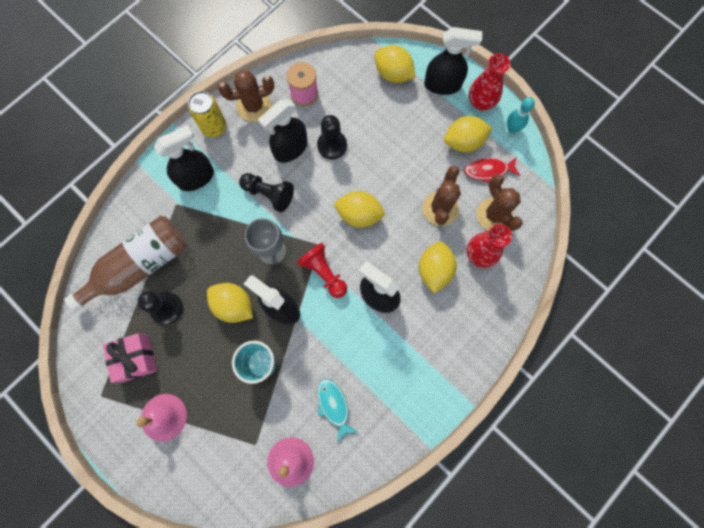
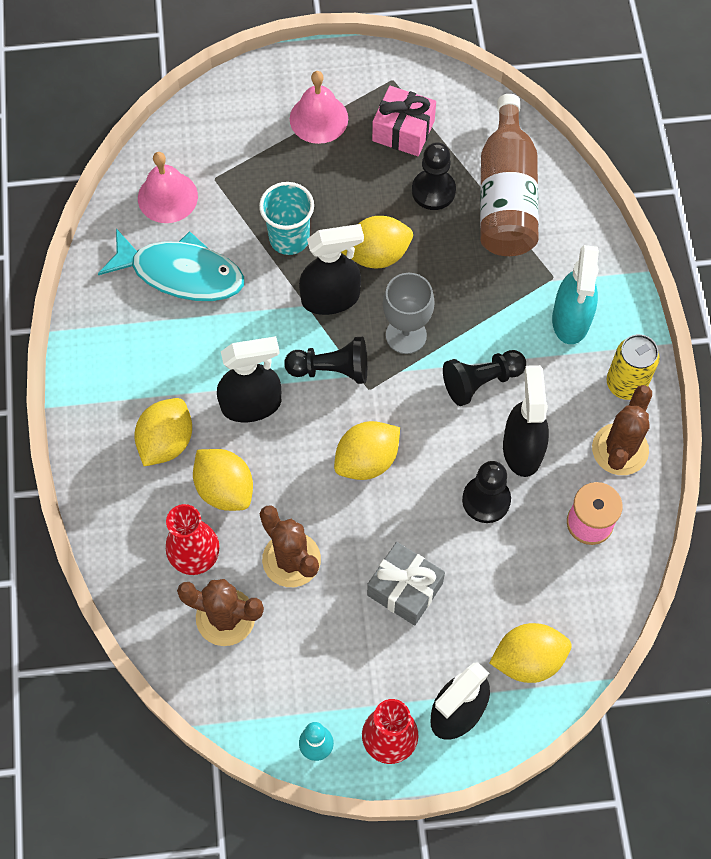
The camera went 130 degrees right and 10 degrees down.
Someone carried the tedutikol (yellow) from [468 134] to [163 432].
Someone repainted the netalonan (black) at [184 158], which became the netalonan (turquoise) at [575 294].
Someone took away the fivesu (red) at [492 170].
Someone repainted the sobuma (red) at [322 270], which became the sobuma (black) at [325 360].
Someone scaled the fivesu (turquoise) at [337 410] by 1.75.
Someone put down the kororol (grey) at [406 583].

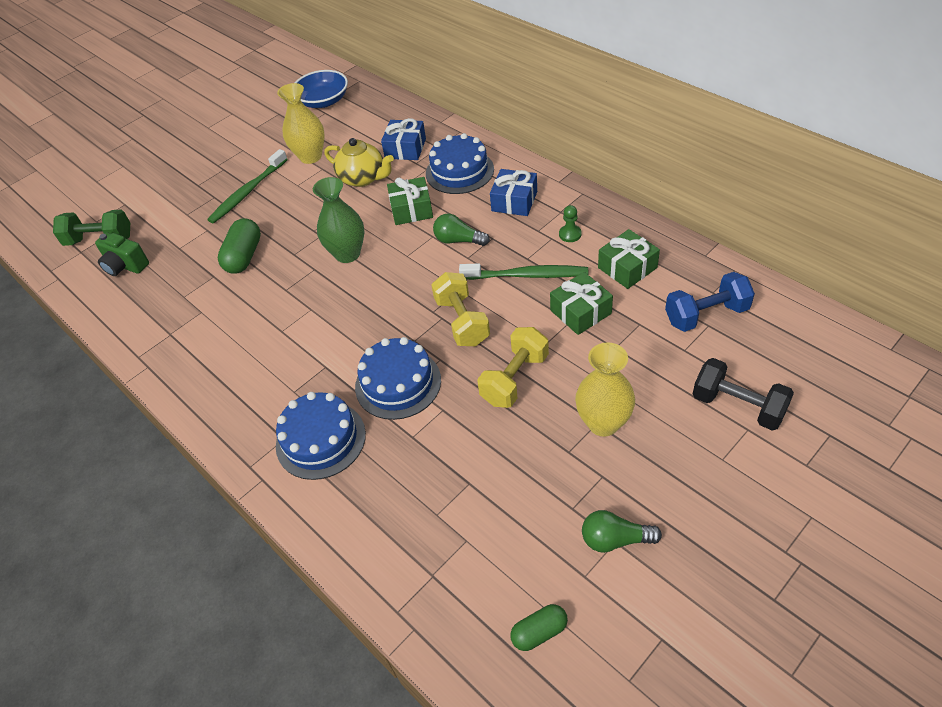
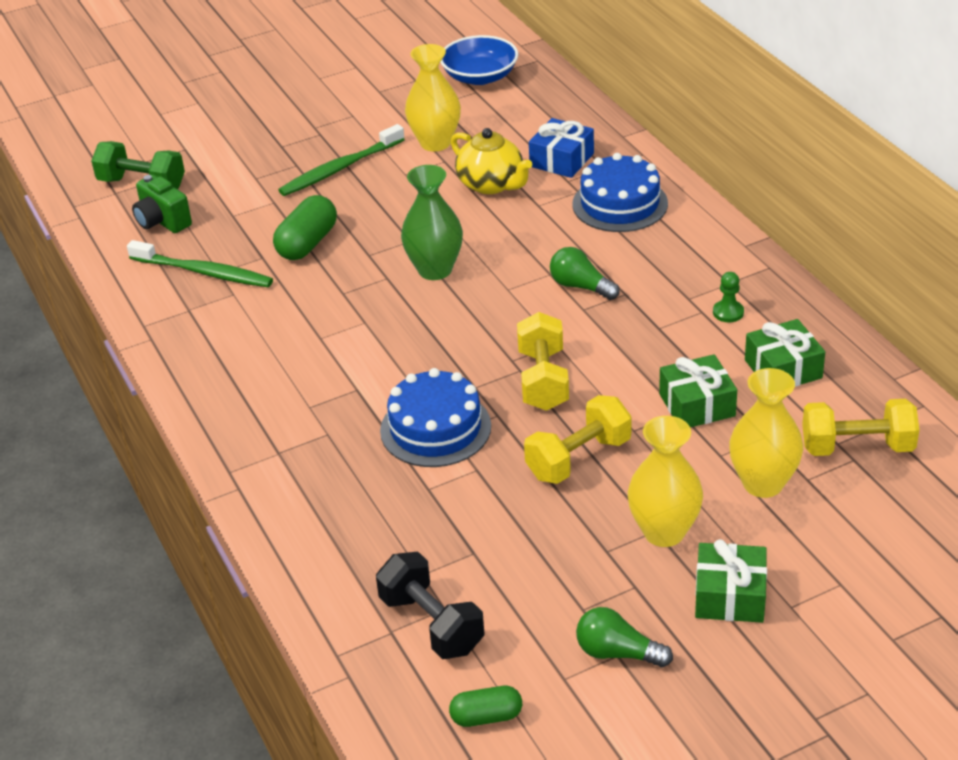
The camera went 15 degrees right and 10 degrees down.
Someone took away the kororol (blue) at [513 192].
Someone carried the kororol (green) from [410 201] to [731 581].
Someone carried the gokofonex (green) from [523 271] to [200 263].
Someone repainted the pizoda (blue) at [710 302], which became the pizoda (yellow) at [860 427].
Someone carried the pizoda (black) from [743 394] to [430 605].
Someone took away the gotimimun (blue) at [321 436].
Someone put down the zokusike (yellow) at [766 433].

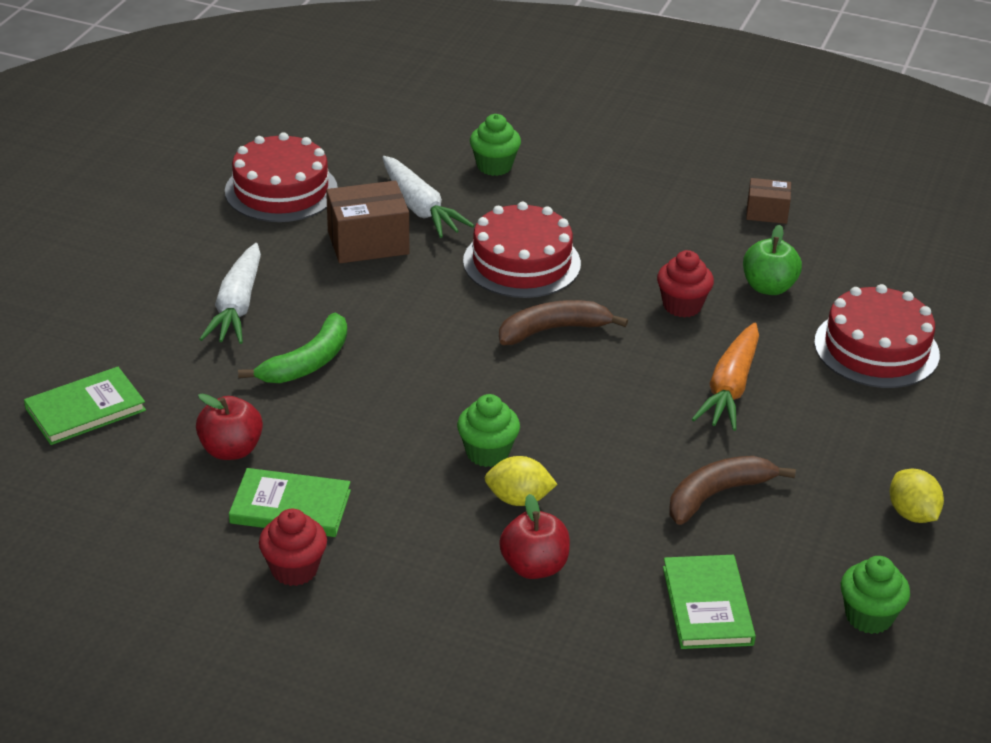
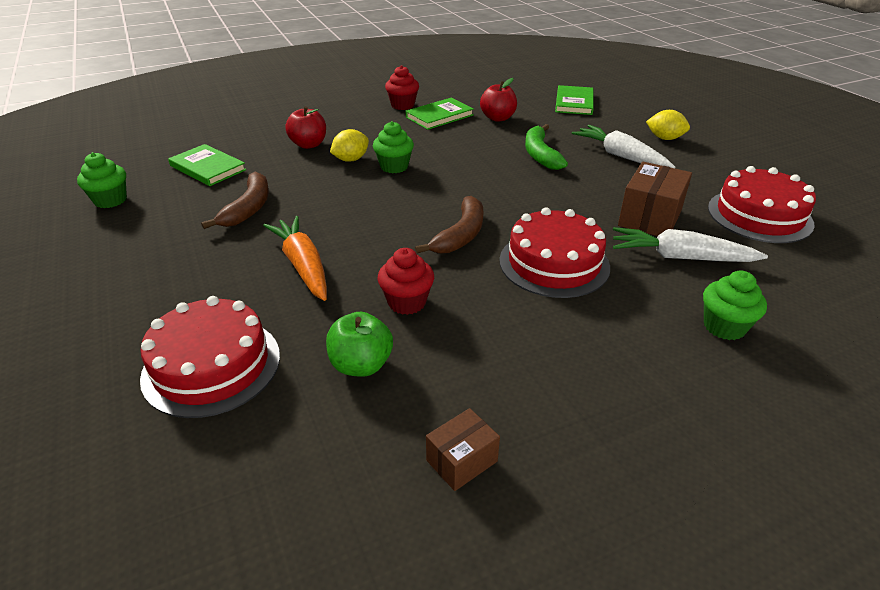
The camera went 135 degrees right and 0 degrees up.
Someone carried the tedutikol (yellow) from [917 496] to [668 125].

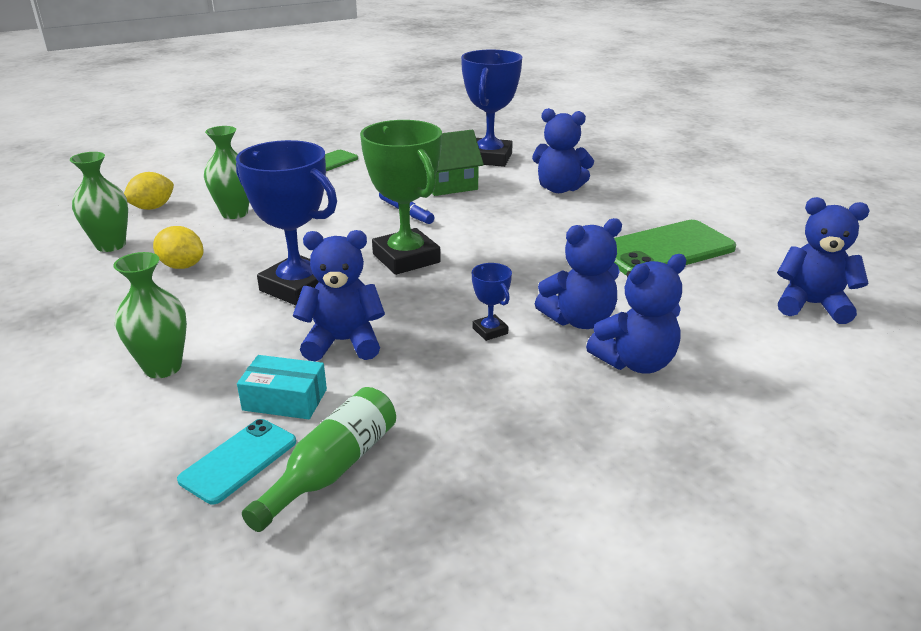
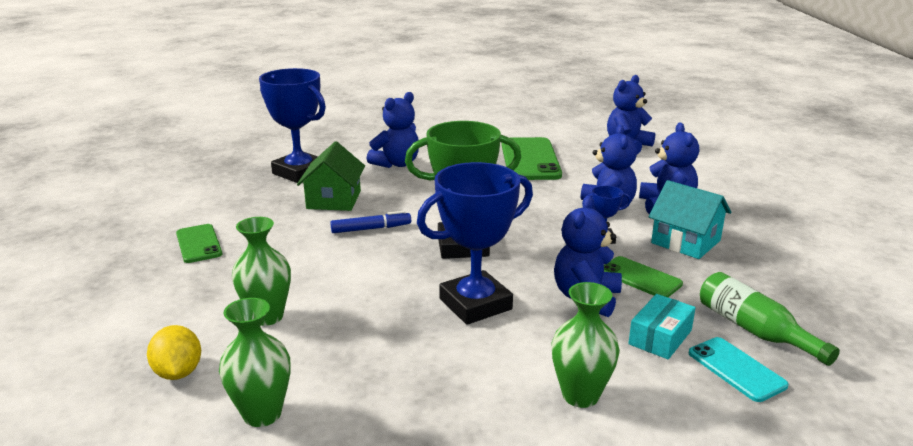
The camera went 65 degrees left and 5 degrees down.
Someone took away the tedutikol (yellow) at [178 247].
Someone put down the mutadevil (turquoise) at [690 219].
Someone put down the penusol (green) at [643 276].

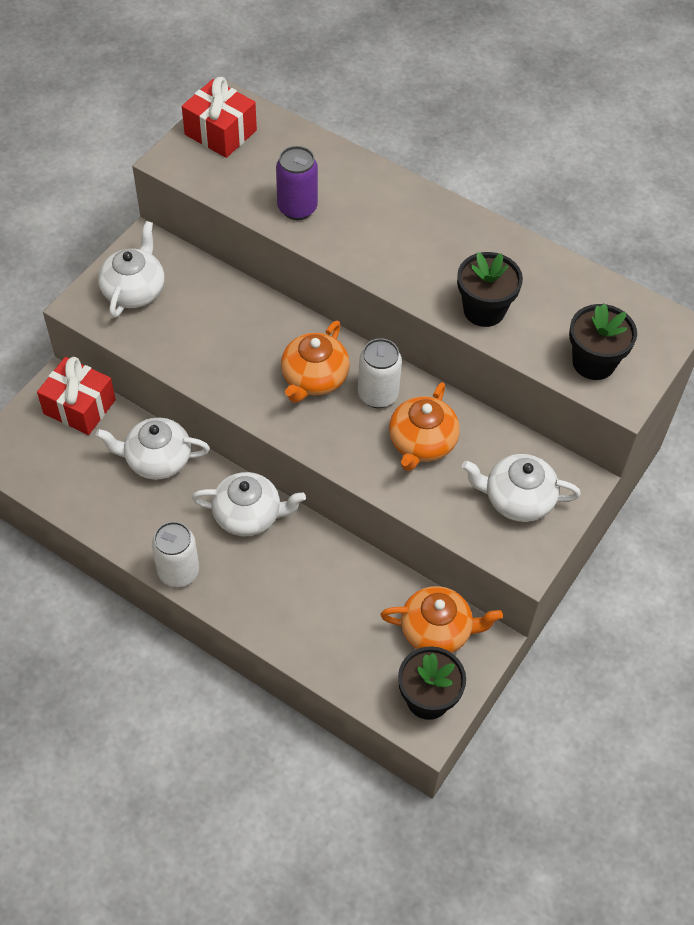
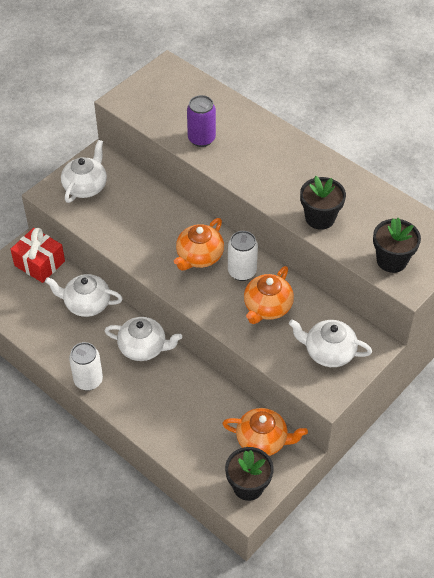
The camera went 10 degrees right and 5 degrees down.
Someone took away the kororol (red) at [219 117].

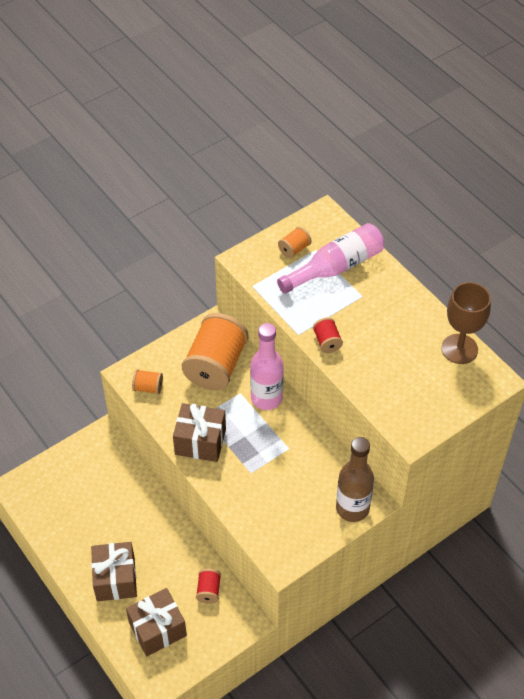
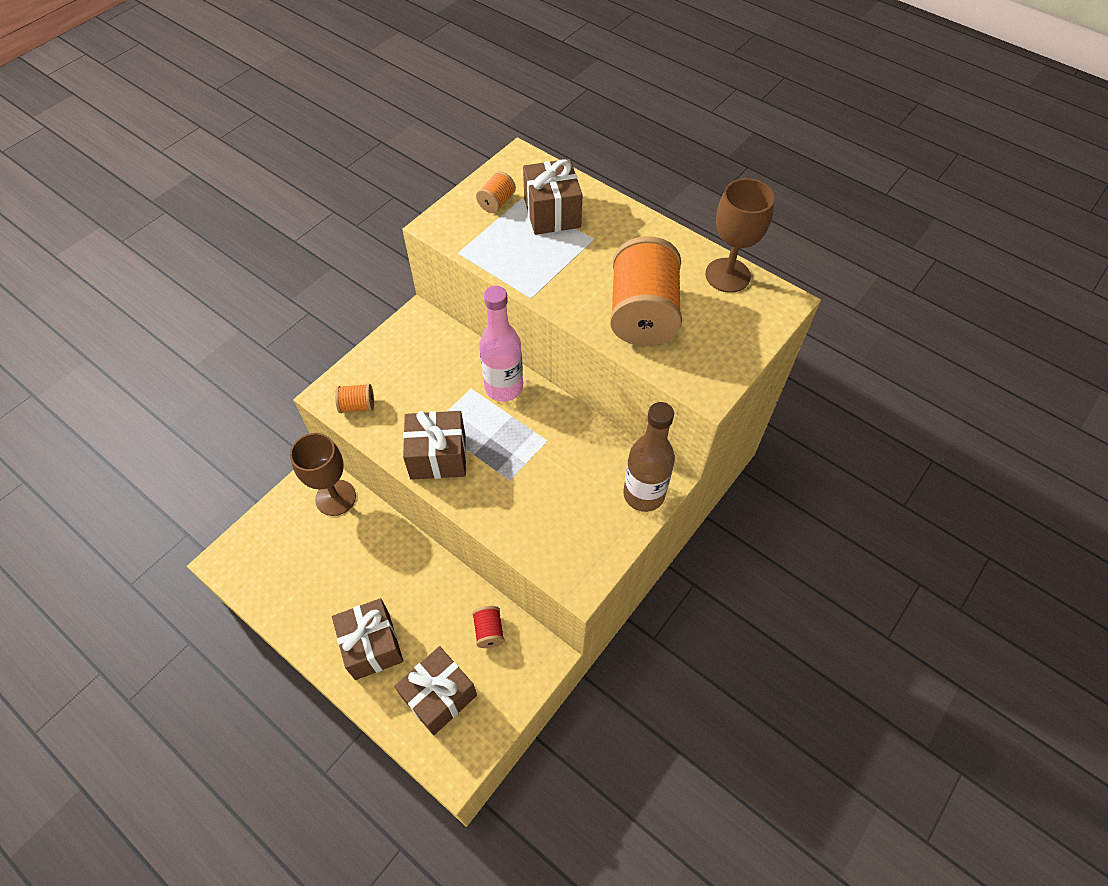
The camera went 15 degrees left and 5 degrees up.
Someone swapped the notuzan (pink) at [330 258] for the kororol (brown) at [553 197].
Someone carried the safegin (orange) from [215 351] to [646 291].
Someone took away the safegin (red) at [328 335].
Someone put down the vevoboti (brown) at [323 474].

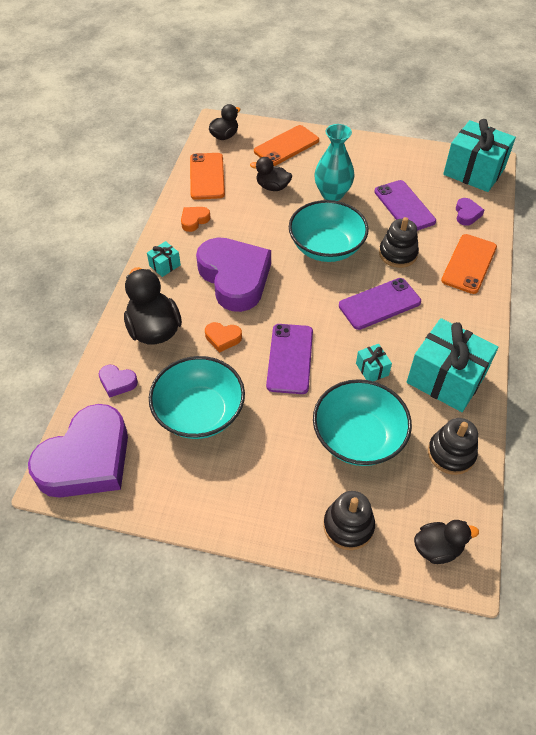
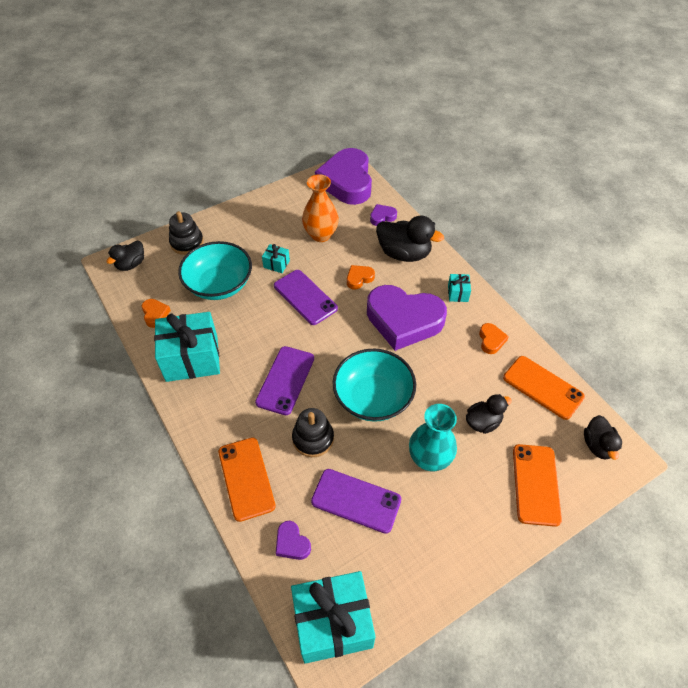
The camera went 135 degrees right and 0 degrees up.
Someone carried the kororol (turquoise) from [374 362] to [276 258].
Someone swapped the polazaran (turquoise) at [197 397] for the zokusike (orange) at [320 208].
Someone swapped the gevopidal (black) at [453 446] for the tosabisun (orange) at [156 313].

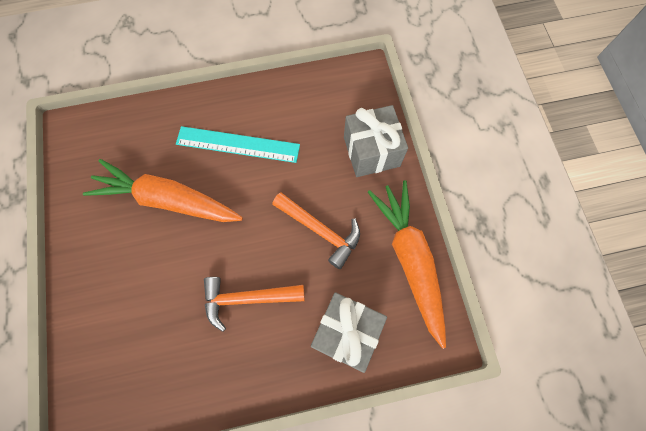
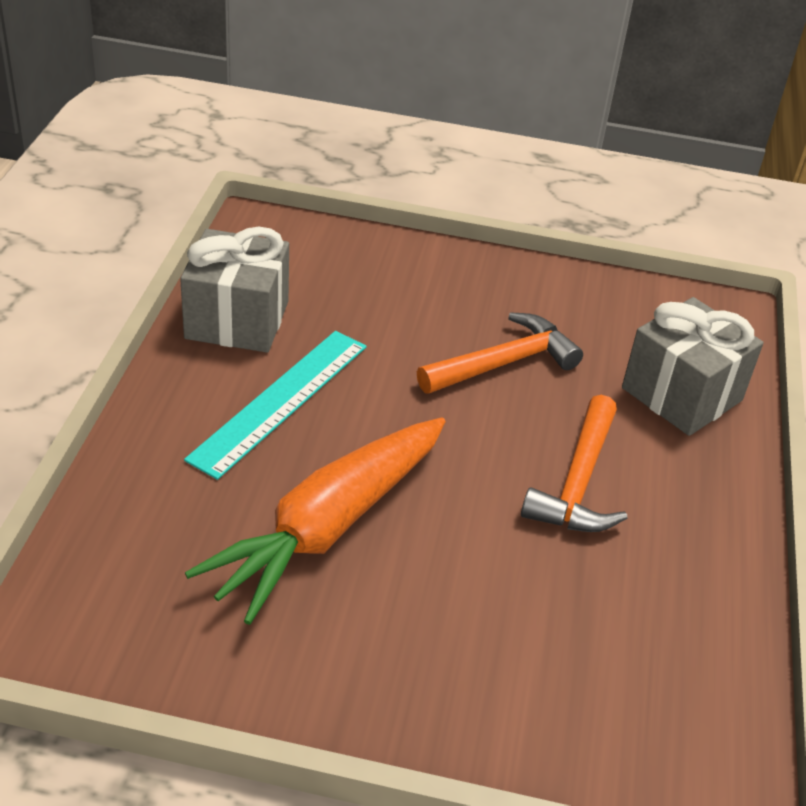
The camera went 70 degrees left and 30 degrees down.
Someone carried the kororol (grey) from [376 141] to [234 289].
Someone took away the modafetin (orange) at [407 264].

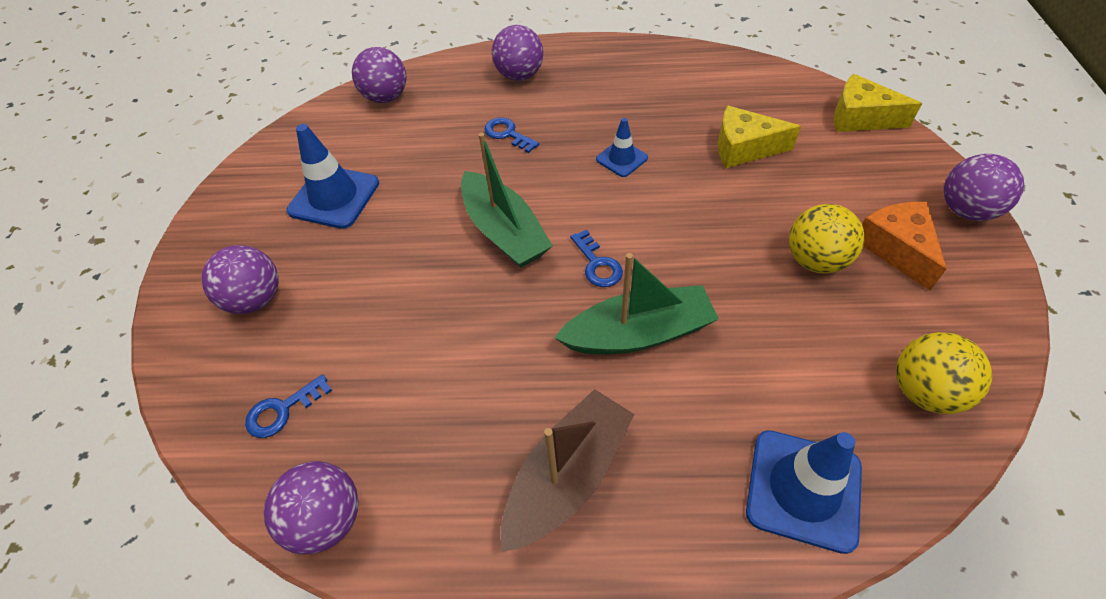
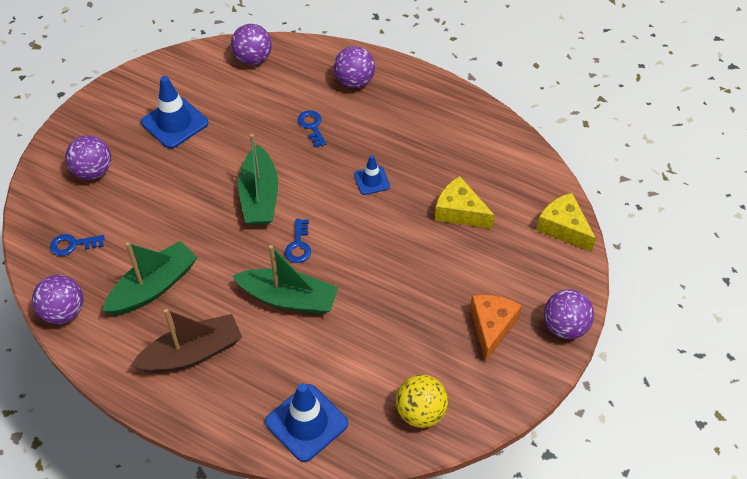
The camera went 25 degrees right and 0 degrees up.
Someone took away the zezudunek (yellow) at [827 239].
Someone put down the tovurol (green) at [150 278].

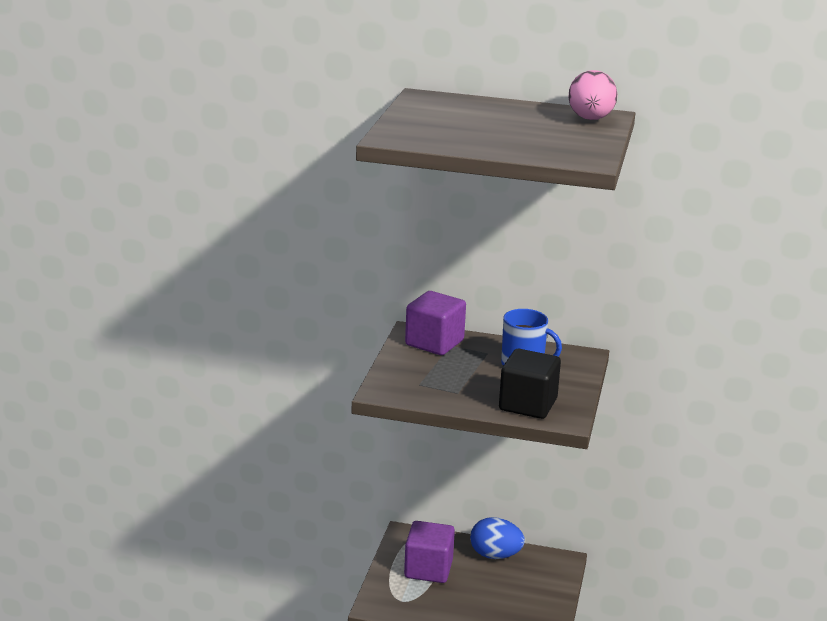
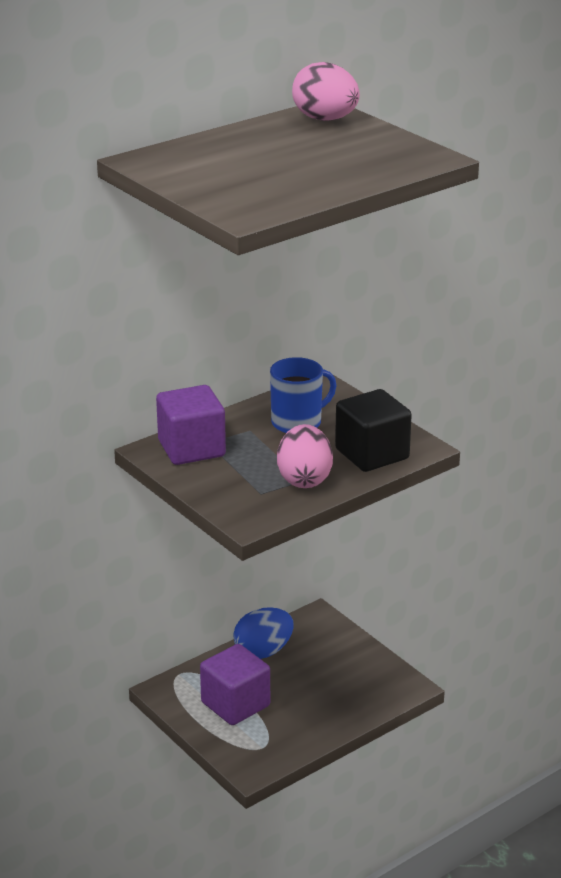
The camera went 50 degrees left and 5 degrees up.
Someone put down the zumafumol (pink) at [305 456].

